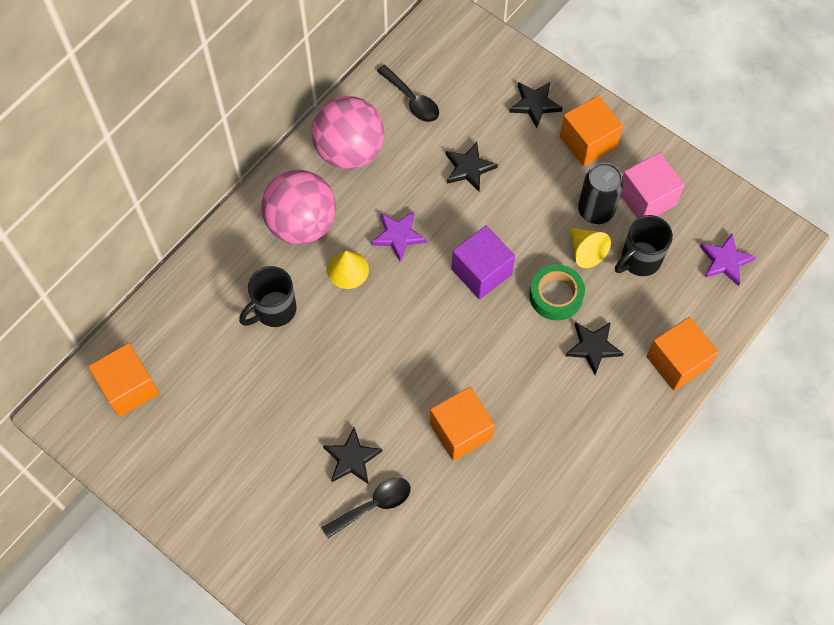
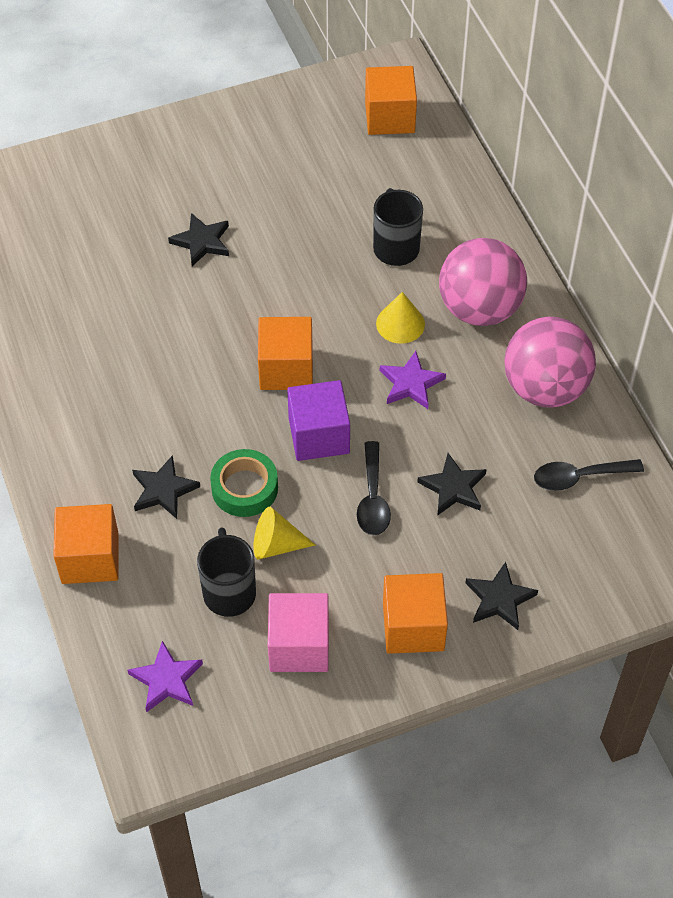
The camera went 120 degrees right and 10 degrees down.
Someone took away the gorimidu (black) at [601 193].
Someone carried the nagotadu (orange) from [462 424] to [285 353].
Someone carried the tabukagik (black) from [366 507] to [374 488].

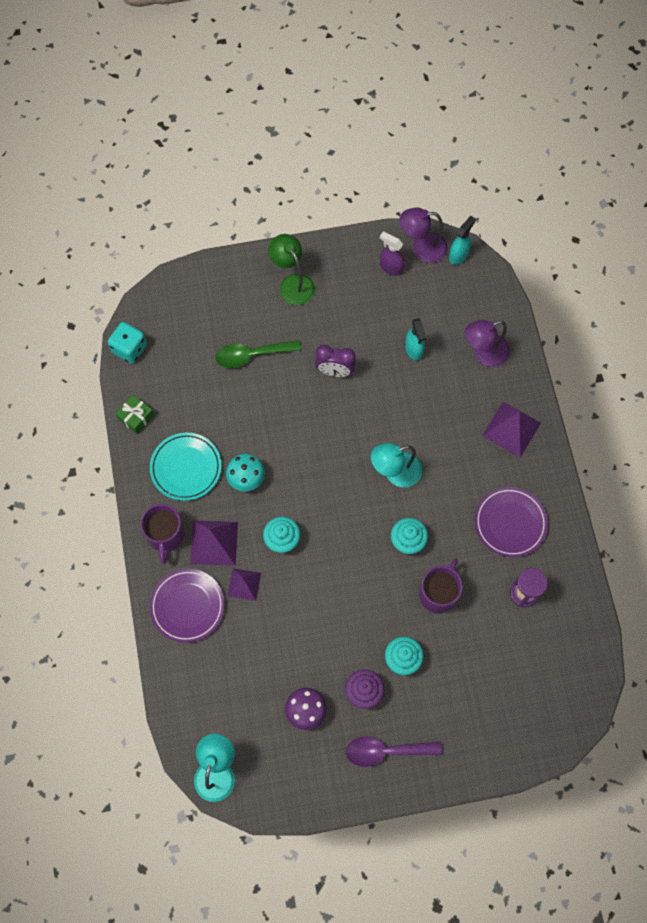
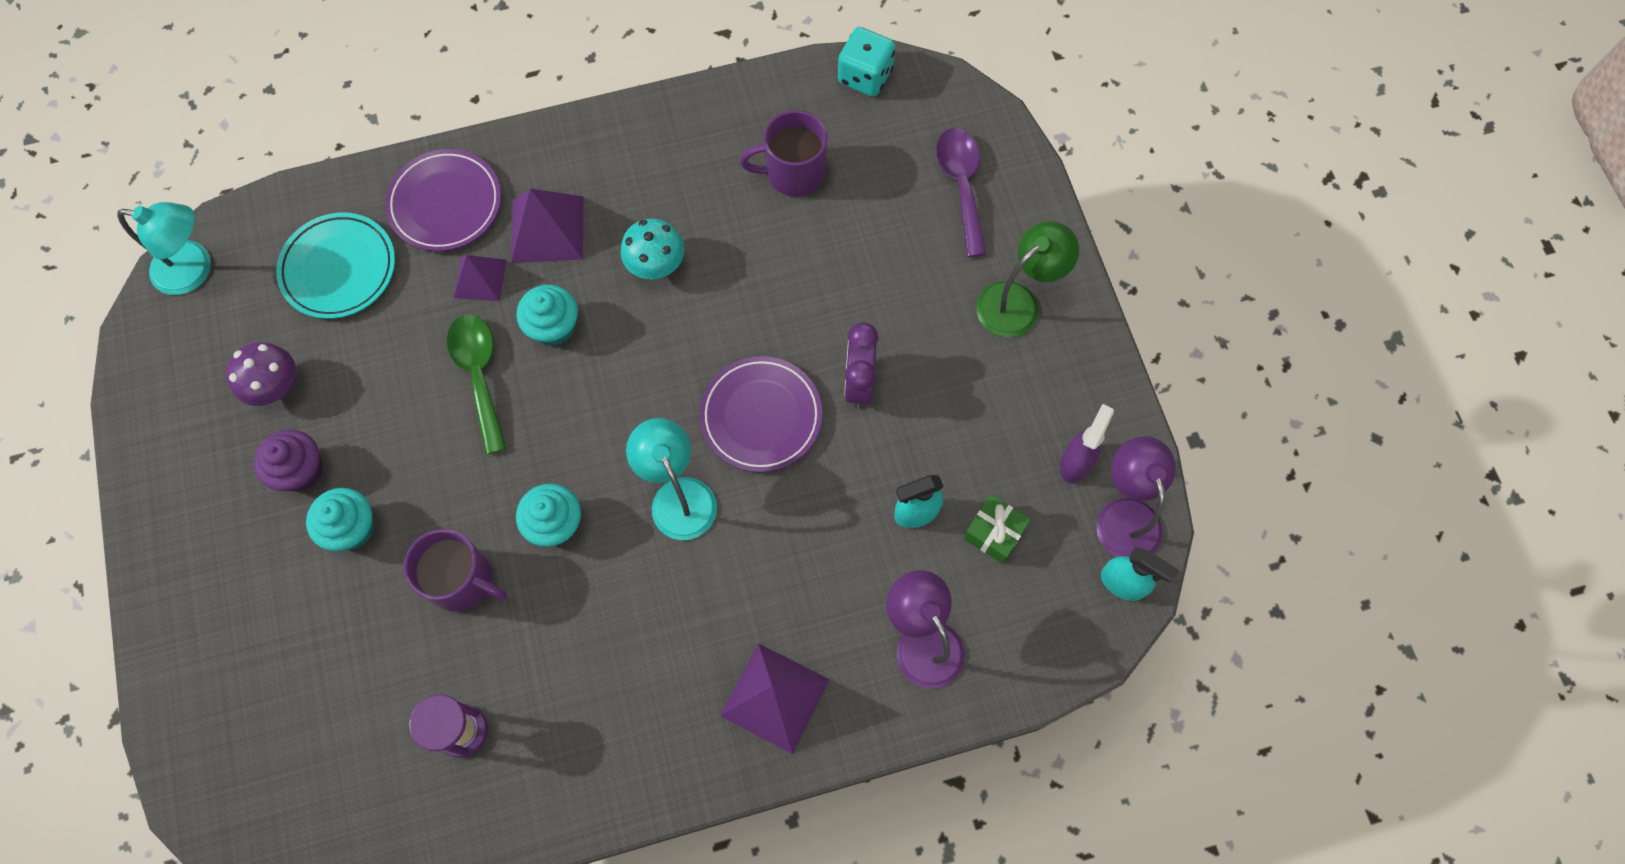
The camera went 85 degrees right and 0 degrees up.
Someone carried the tabukagik (green) from [258 354] to [477 384].
Someone carried the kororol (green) from [134 414] to [997 529].
Someone carried the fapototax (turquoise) from [186 467] to [335 265].
Someone carried the fapototax (purple) from [511 522] to [761 414].
Someone carried the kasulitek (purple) from [162 534] to [783 153].
Someone carried the tabukagik (purple) from [393 751] to [961 192].

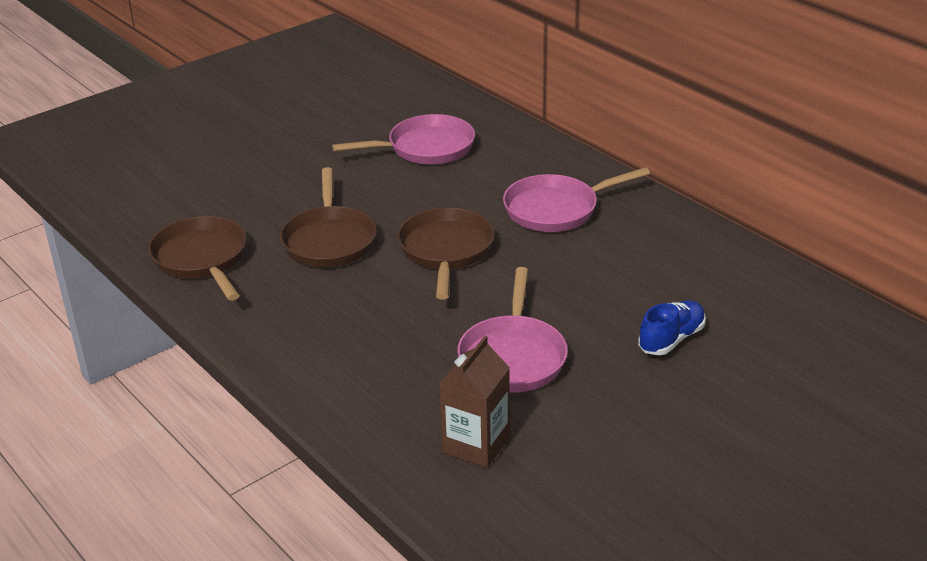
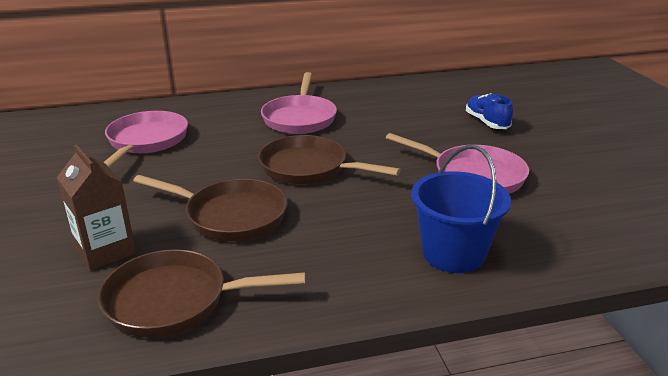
The camera went 65 degrees left and 5 degrees down.
Someone carried the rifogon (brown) from [474 402] to [96 207].
Someone put down the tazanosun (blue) at [461 209].

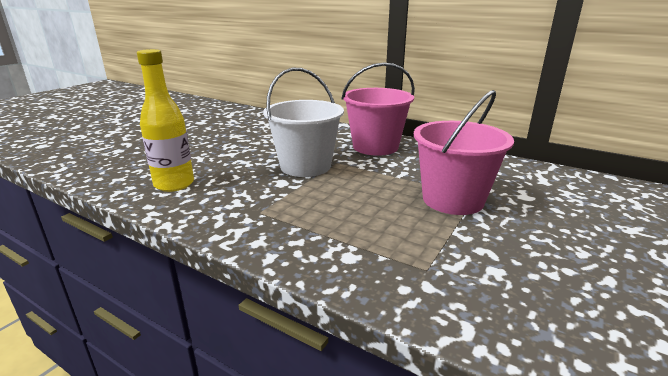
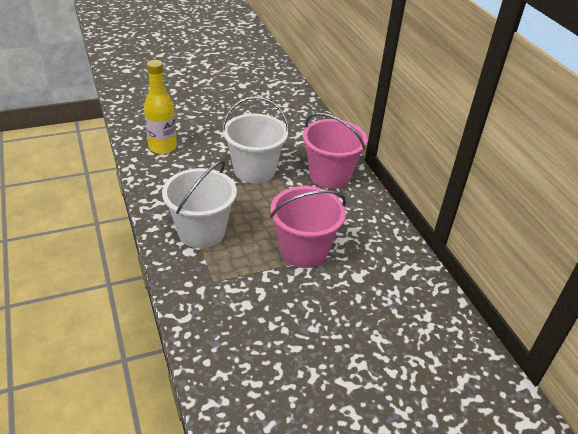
The camera went 35 degrees right and 15 degrees up.
Someone put down the tazanosun (white) at [199 204].

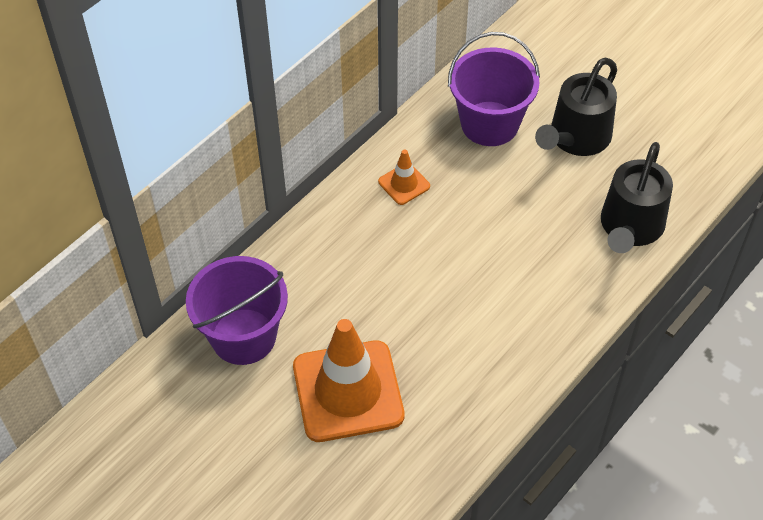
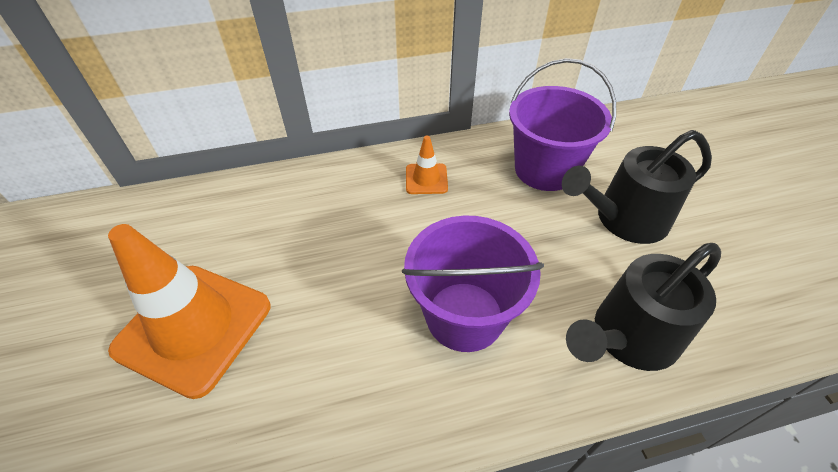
The camera went 35 degrees right and 5 degrees down.
Someone carried the tazanosun (purple) from [237 310] to [473 284].

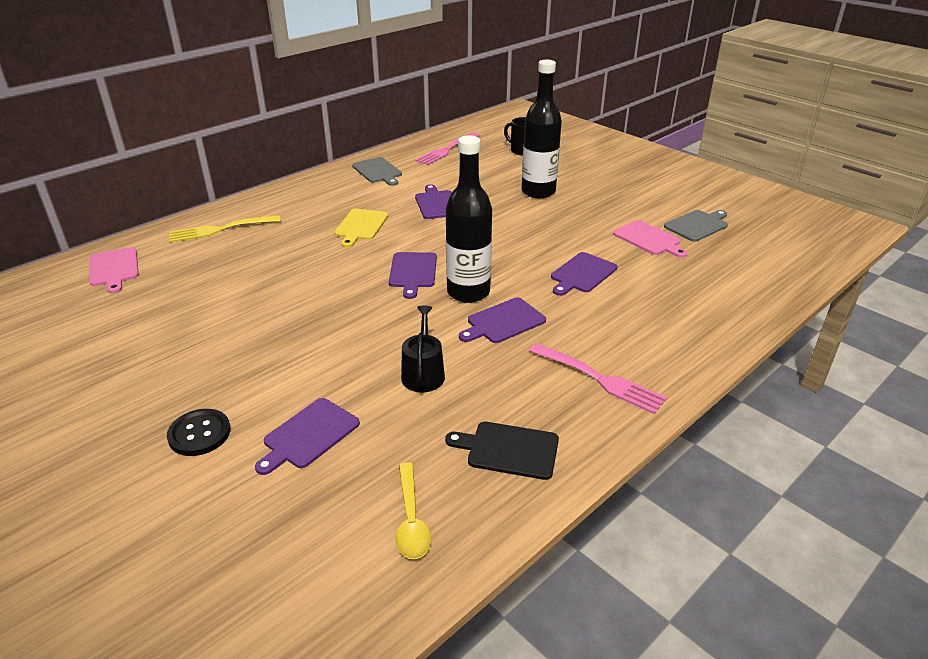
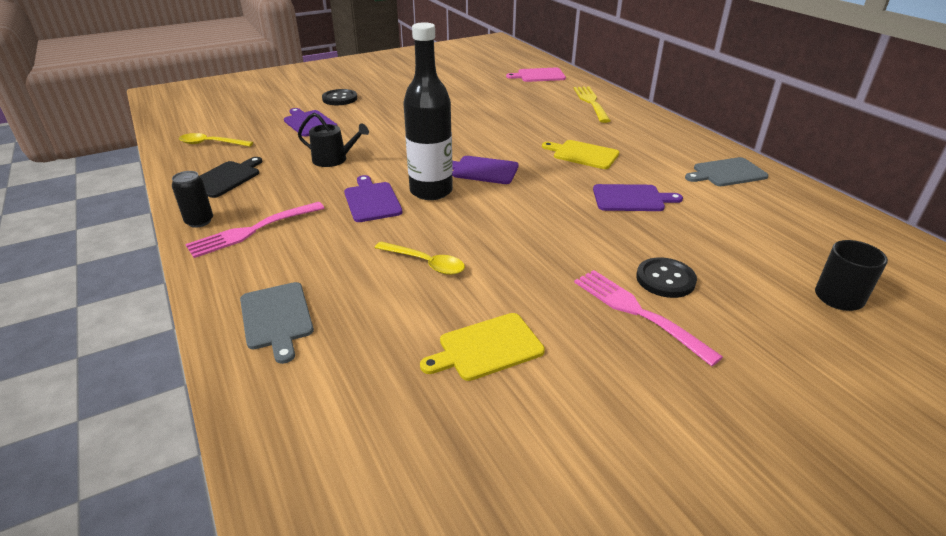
The camera went 105 degrees right and 0 degrees up.
Someone swapped the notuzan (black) at [542 129] for the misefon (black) at [666 277].
Someone carried the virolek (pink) from [447 148] to [648 318].
Someone carried the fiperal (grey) from [696 226] to [277 323].
Someone repainted the fiperal (pink) at [650 239], which became the fiperal (yellow) at [482 347].
Someone swapped the fiperal (purple) at [584 274] for the tabukagik (yellow) at [420 258].
Someone put down the gorimidu (black) at [192 199].

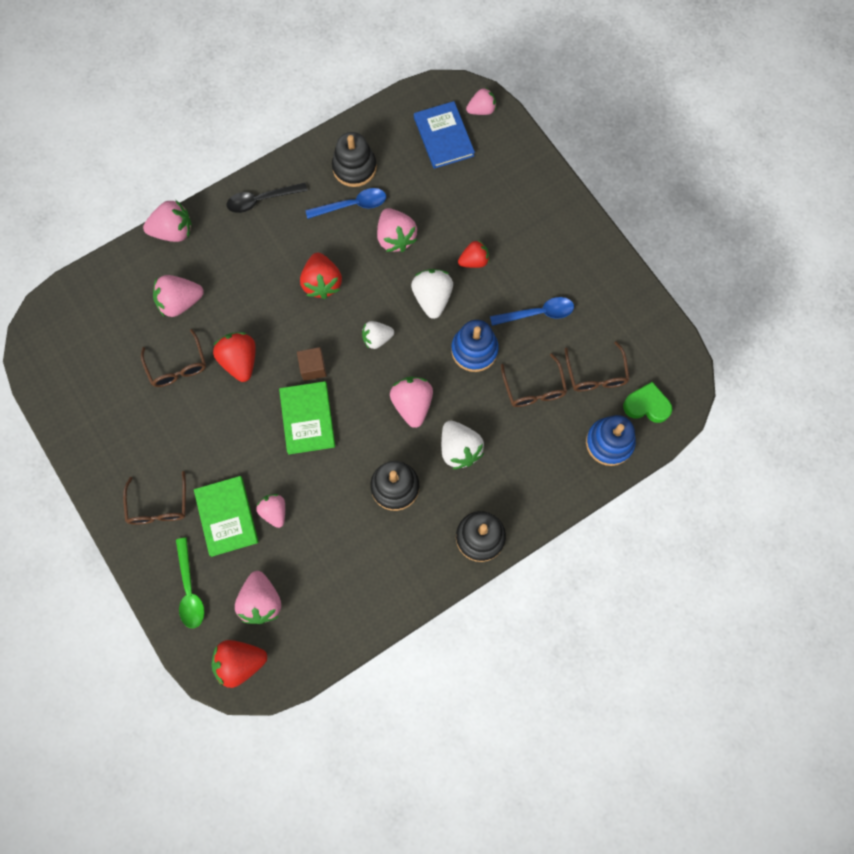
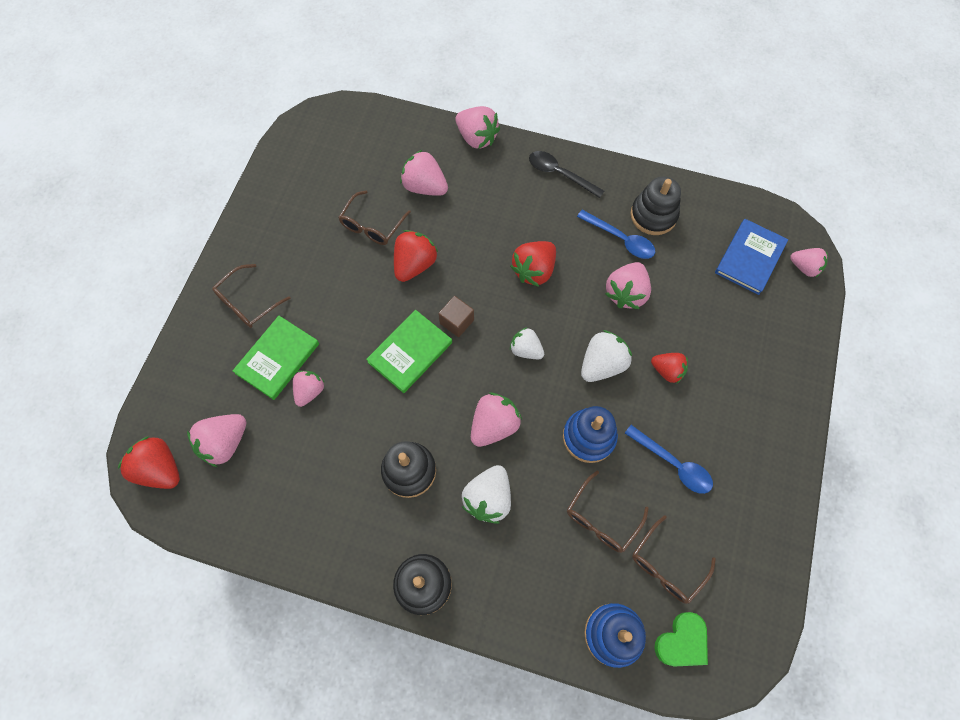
The camera went 50 degrees right and 5 degrees down.
Someone rotated the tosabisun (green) at [647 402] by 75 degrees clockwise.
Someone took away the tabukagik (green) at [190 582].

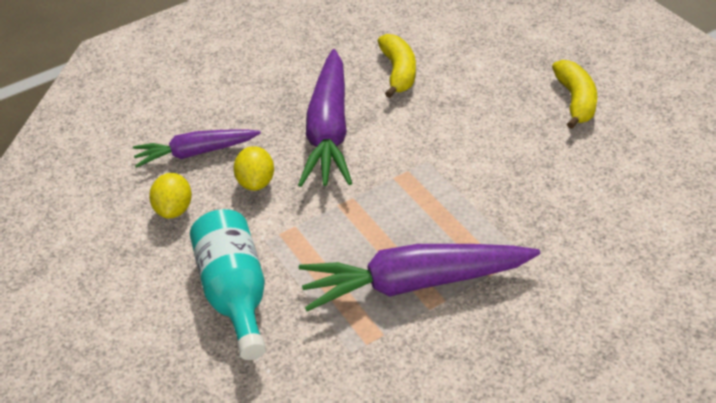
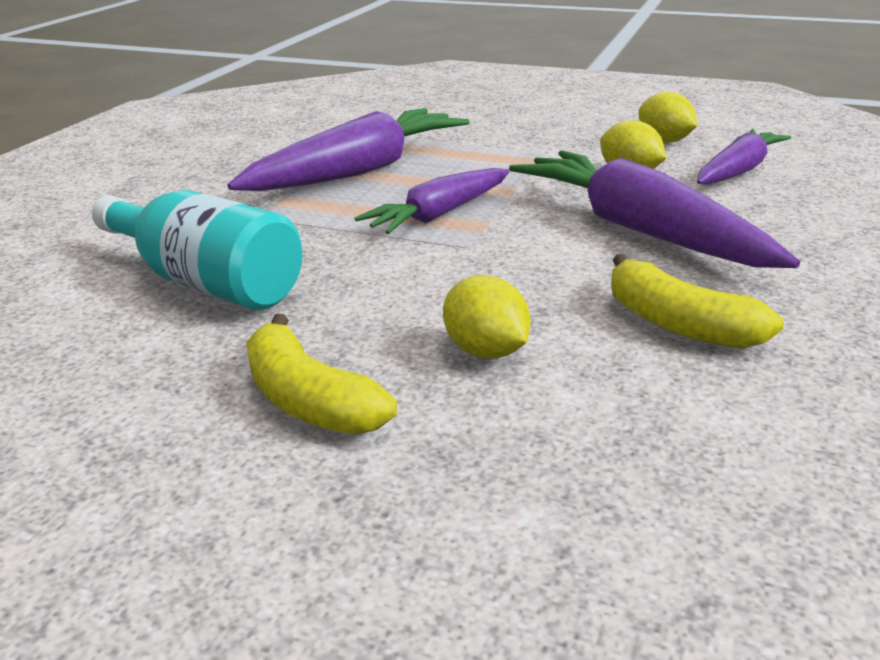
The camera went 140 degrees right and 15 degrees down.
Someone carried the notuzan (turquoise) from [228 284] to [197 250].
Someone put down the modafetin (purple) at [432 201].
Someone put down the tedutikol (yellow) at [487 317].

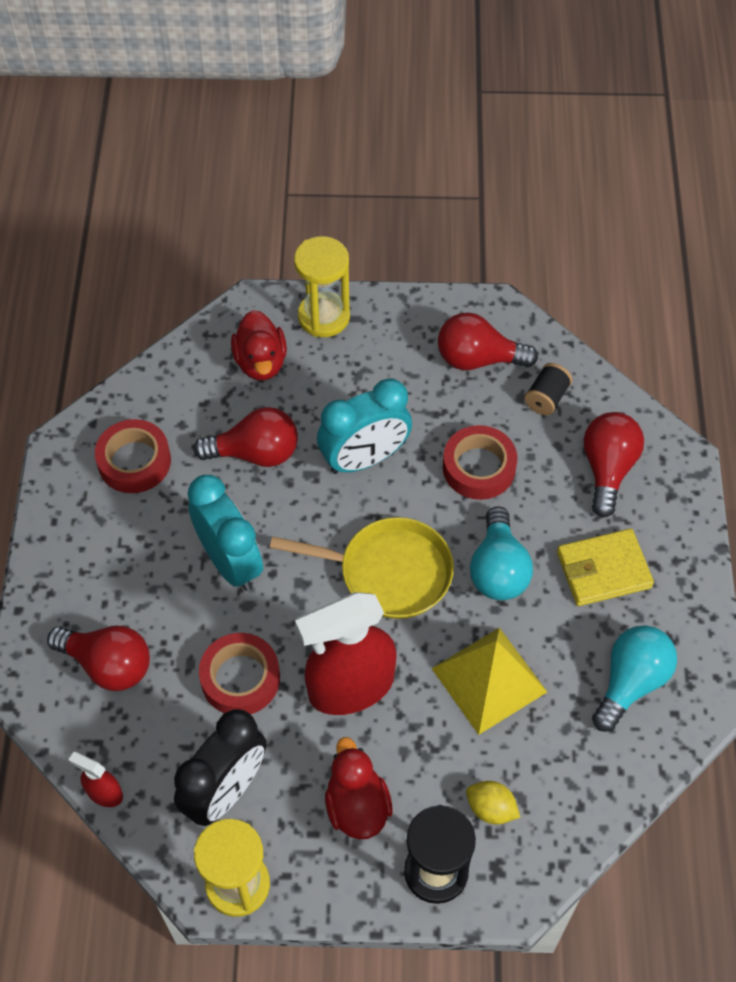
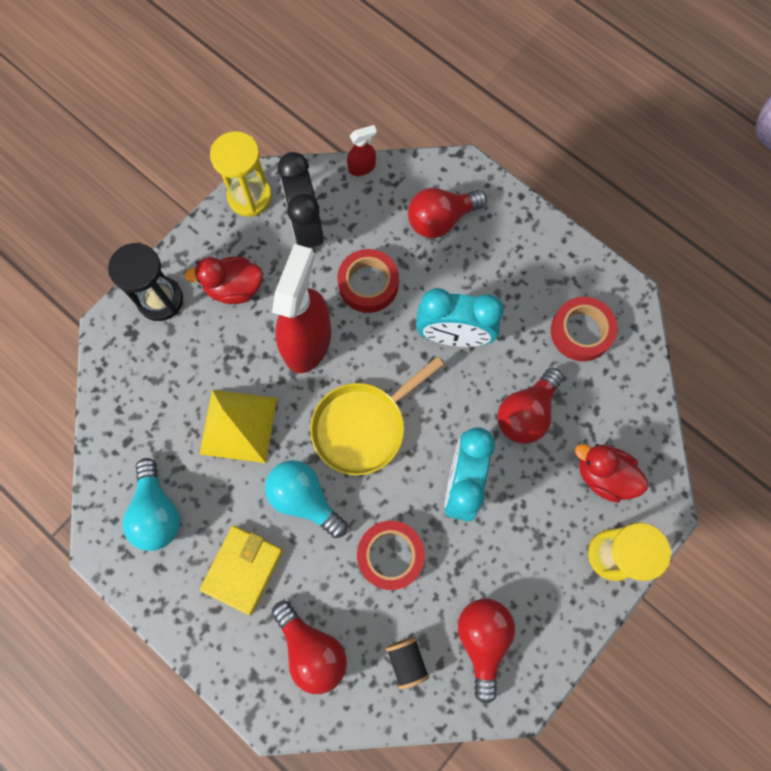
The camera went 130 degrees right and 15 degrees up.
Someone rotated the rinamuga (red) at [488 341] by 45 degrees counterclockwise.
Someone rotated the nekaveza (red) at [358 788] by 150 degrees clockwise.
Someone took away the tedutikol (yellow) at [493 802].

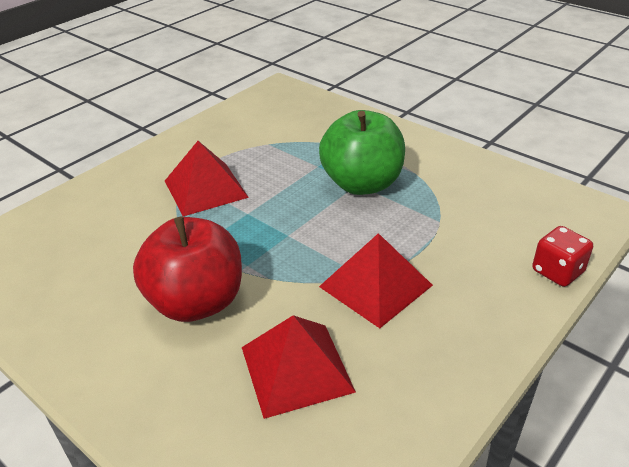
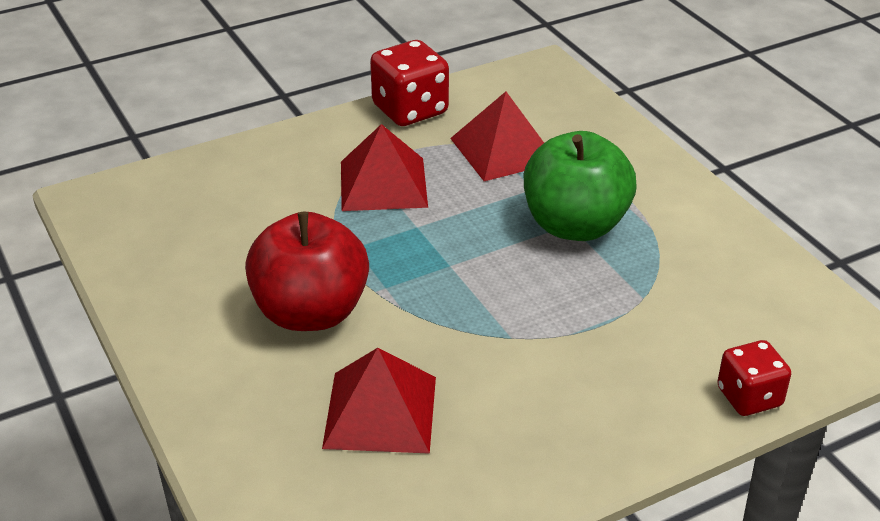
The camera went 20 degrees right and 0 degrees up.
Someone carried the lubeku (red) from [376 280] to [497 136].
Someone put down the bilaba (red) at [409 83].

